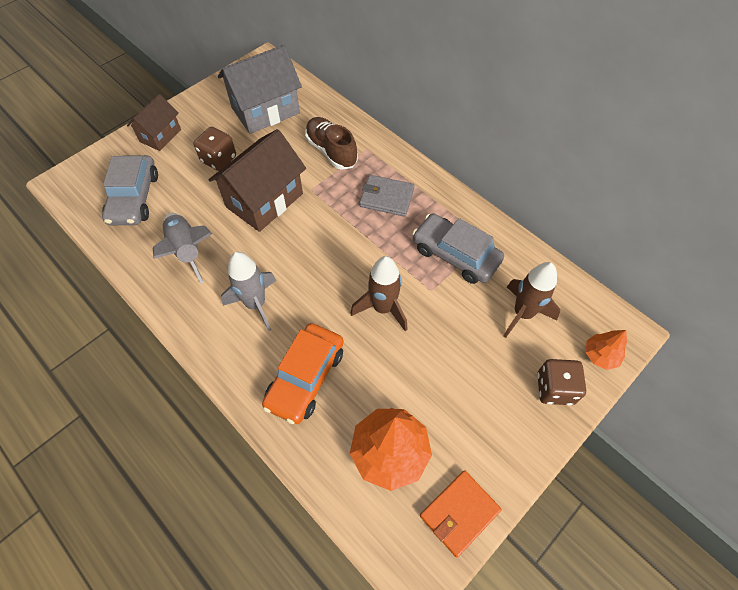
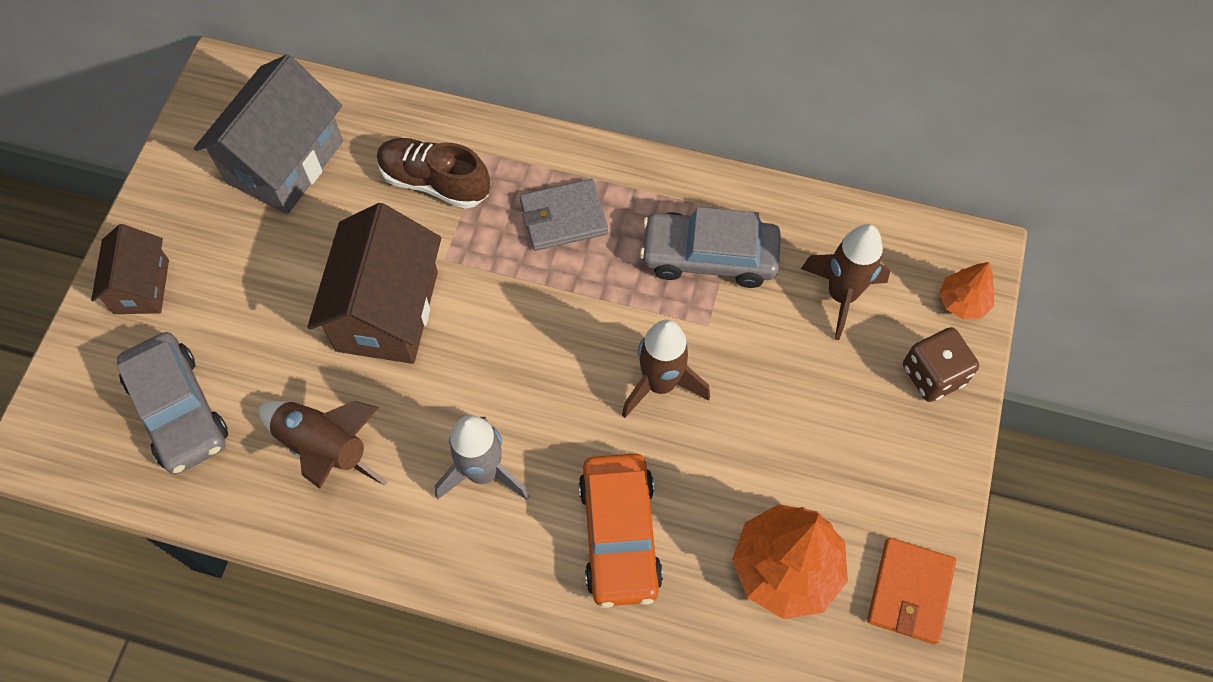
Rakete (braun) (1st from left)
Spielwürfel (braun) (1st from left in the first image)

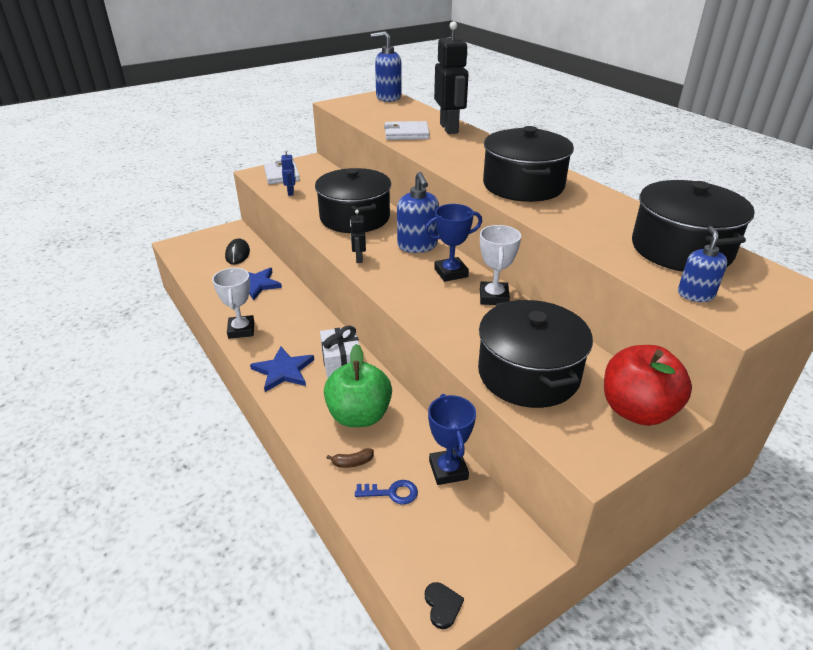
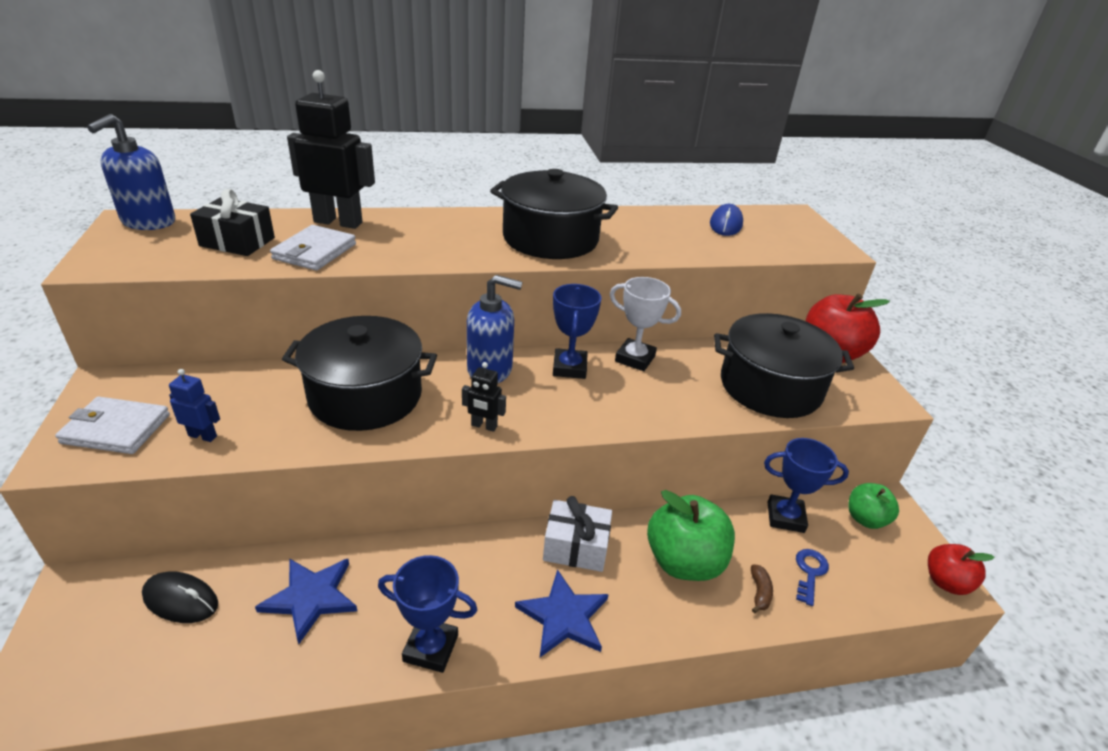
Pokal (blau) (1st from left)
Apfel (rot) (2nd from left)
Computermaus (blau)
Seifenspender (blau) (3rd from left in the first image)
Geschenk (schwarz)
Apfel (grün) (2nd from left)

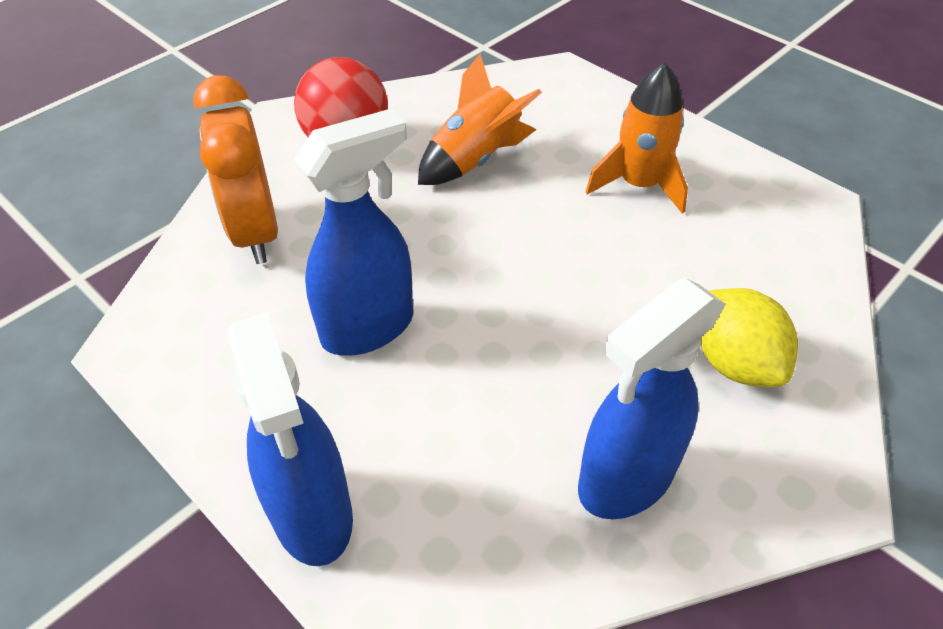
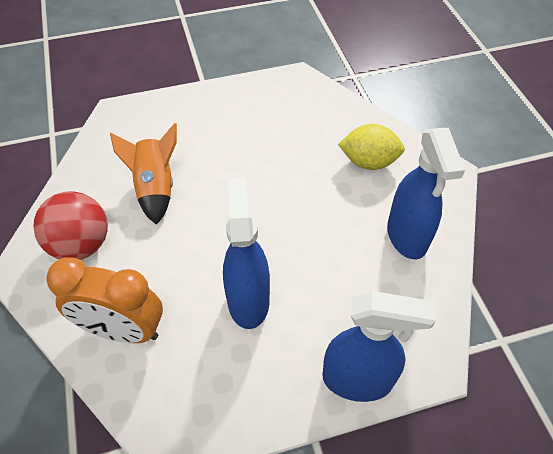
Rakete (orange) (2nd from left in the first image)

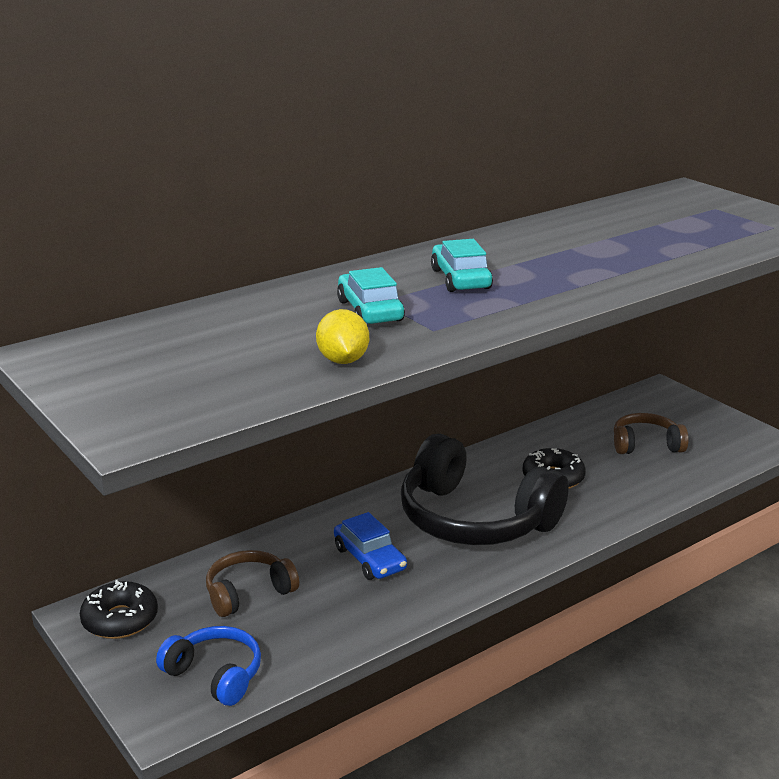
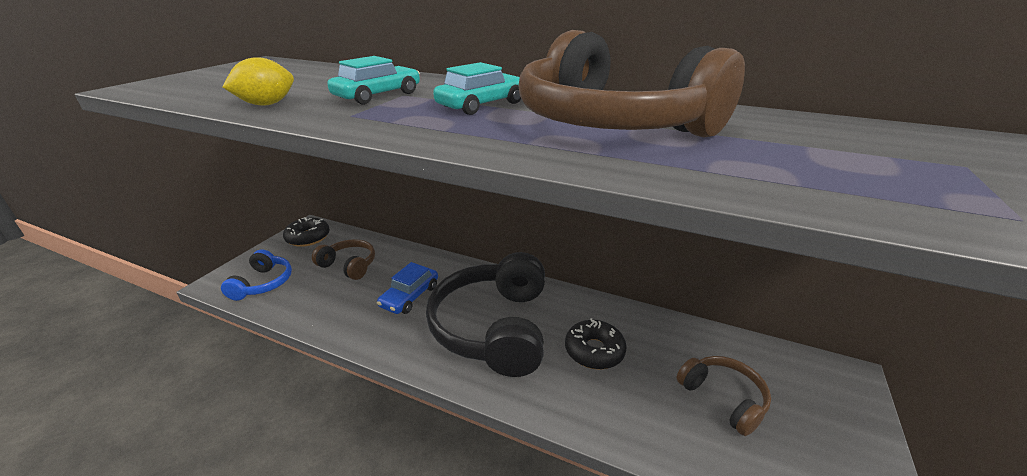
Kopfhörer (braun) (2nd from left)

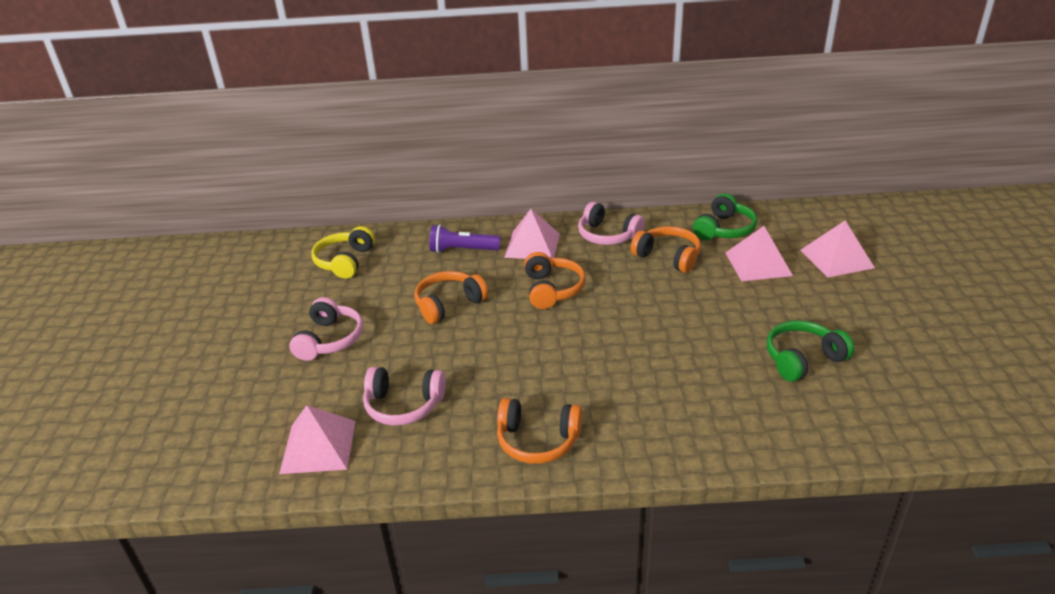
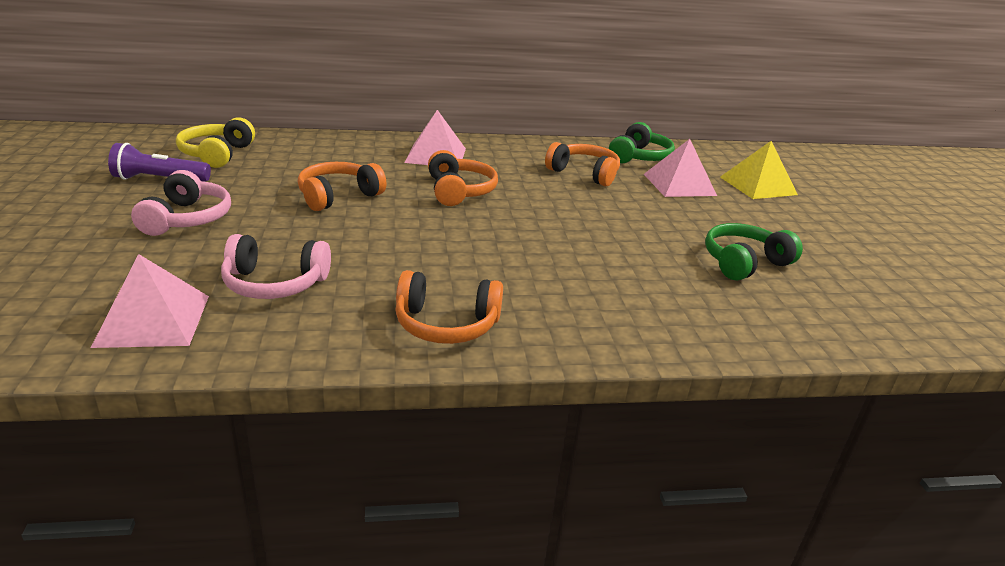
Taschenlampe (lila)
Kopfhörer (rosa) (3rd from left in the first image)
Pyramide (gelb)

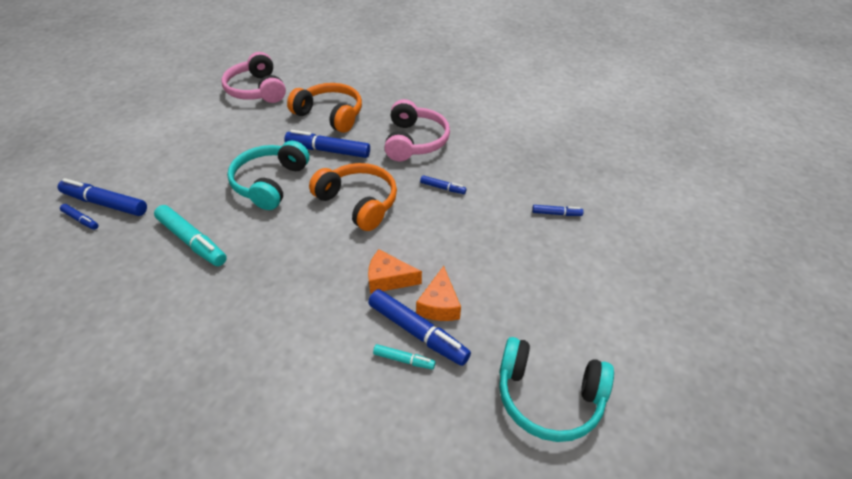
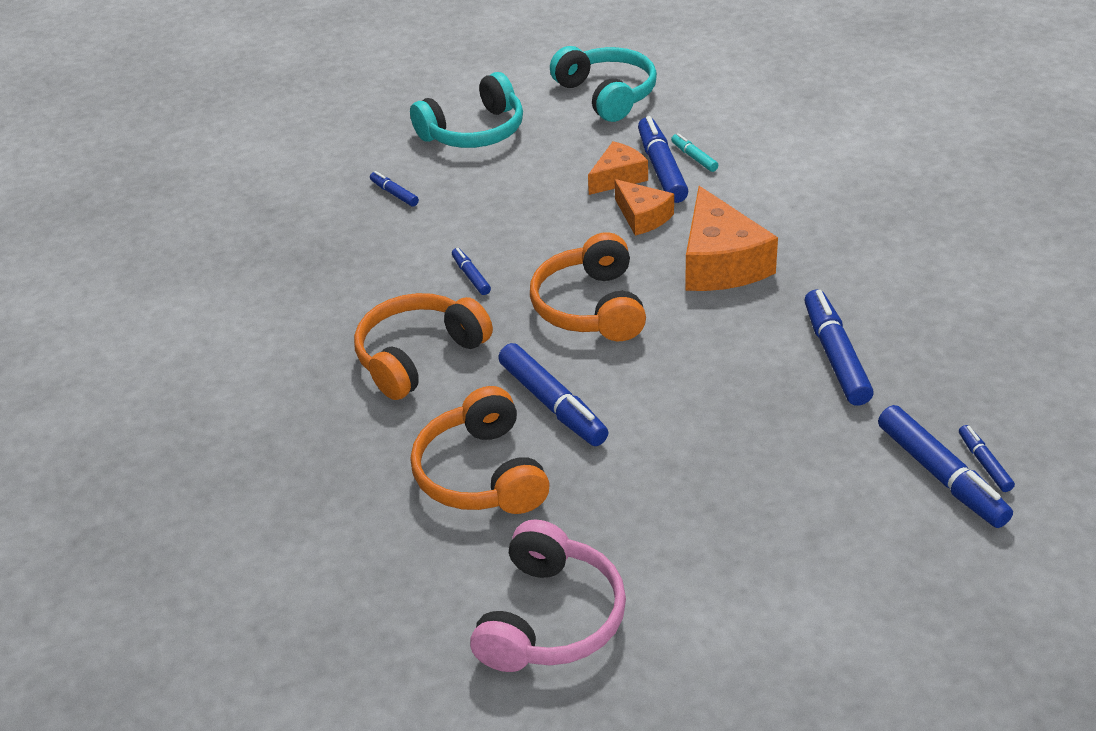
Filzstift (blau) (5th from left)
Kopfhörer (türkis) (1st from left)
Kopfhörer (orange) (1st from left)
Käse (orange) (3rd from left)

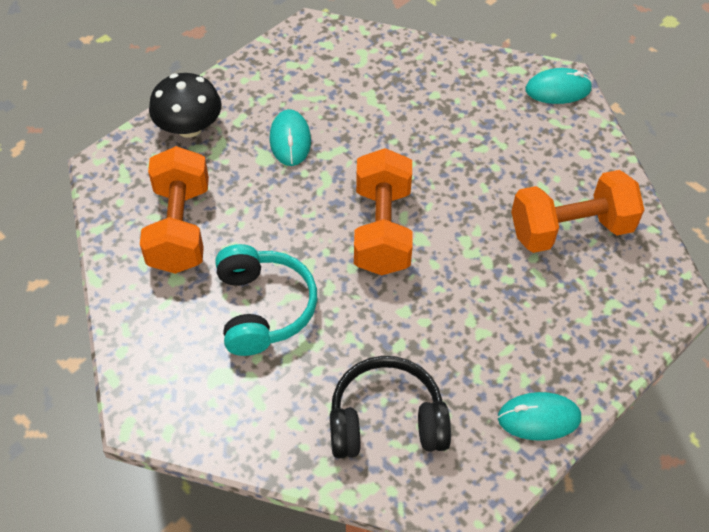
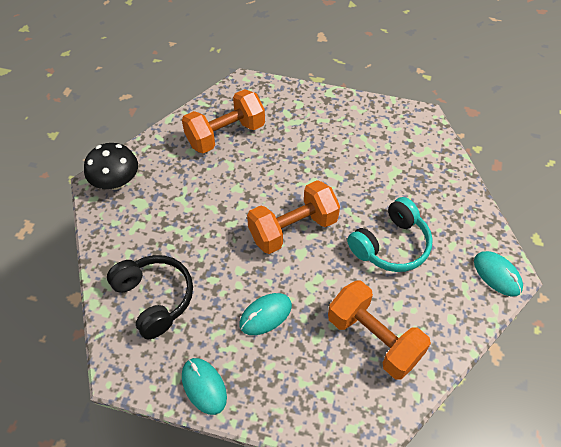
Pilz (schwarz)
Kopfhörer (türkis)
Computermaus (türkis) (2nd from left)

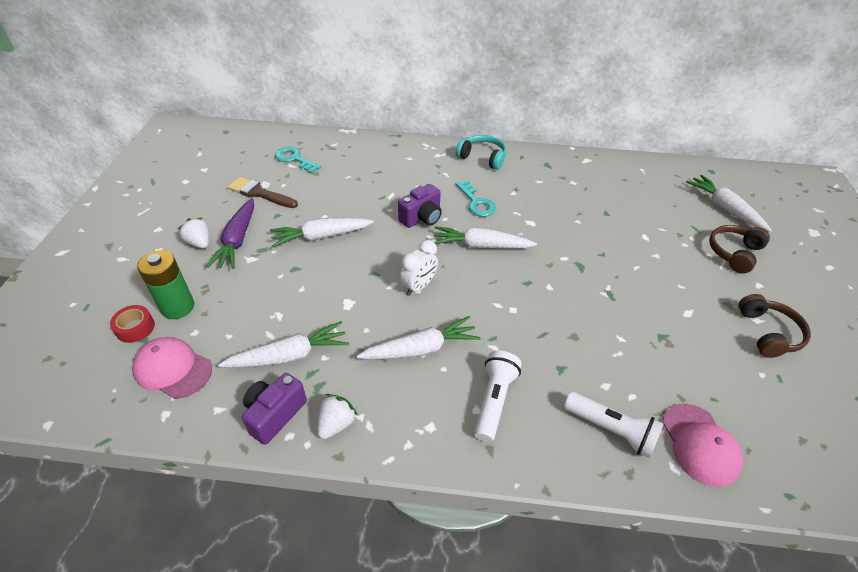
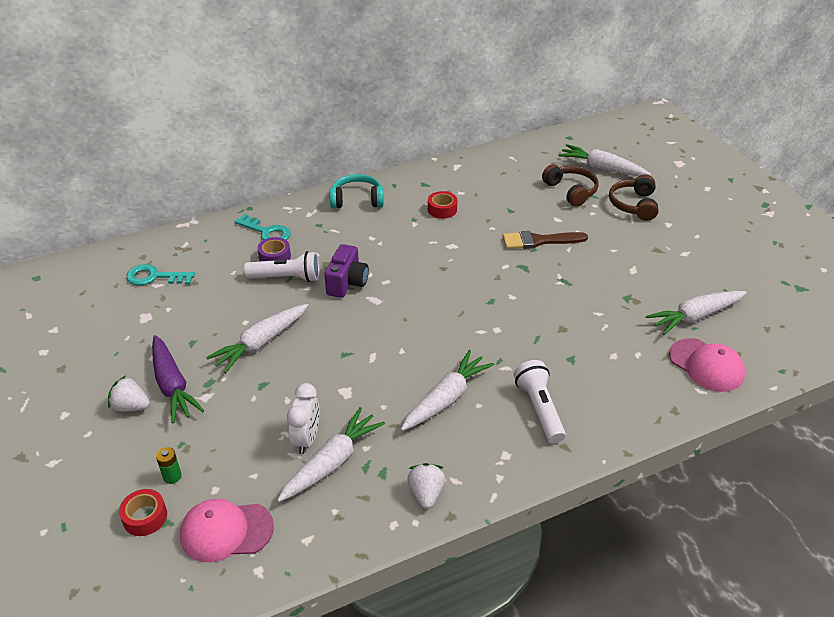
Batterie (grün)
Pinsel (braun)
Kamera (lila) (1st from left in the first image)
Wecker (weiß)
Karotte (weiß) (5th from left)
Schlüssel (türkis) (2nd from left)
Taschenlampe (weiß) (1st from left)
Kopfhörer (braun) (1st from left)
Klebeband (lila)
Klebeband (rot) (2nd from left)

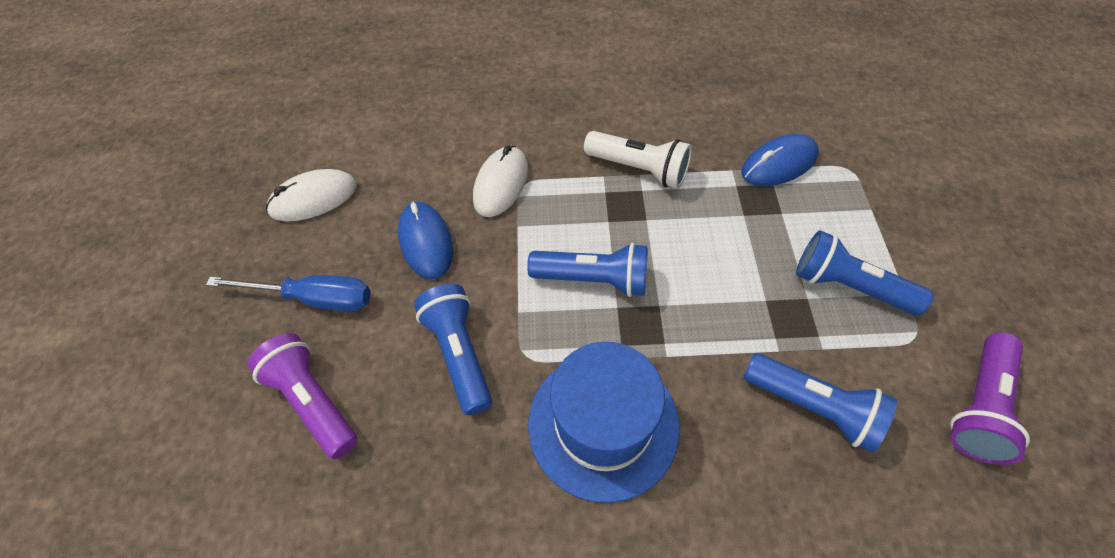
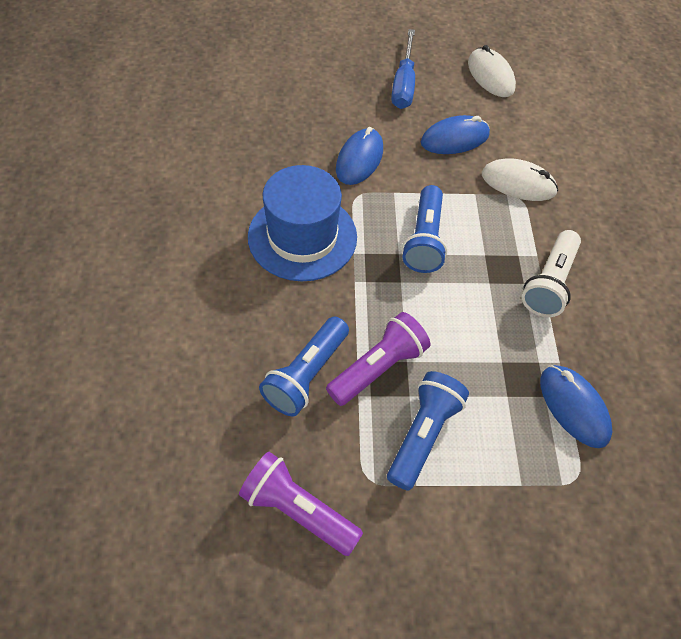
Taschenlampe (lila) (2nd from left)
Computermaus (blau) (1st from left)

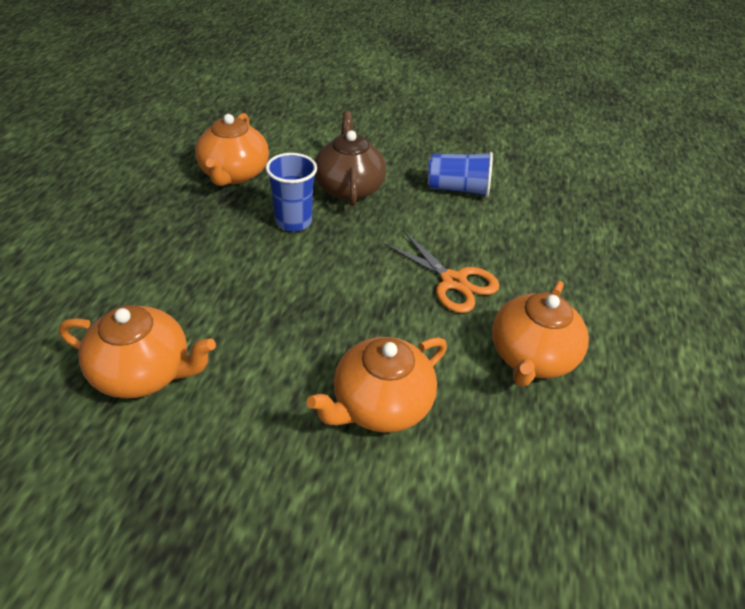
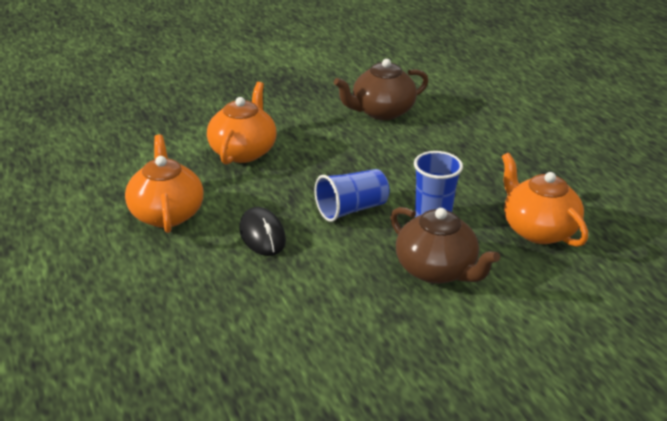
Teekanne (braun) (1st from left)
Computermaus (schwarz)
Becher (blau) (1st from left)

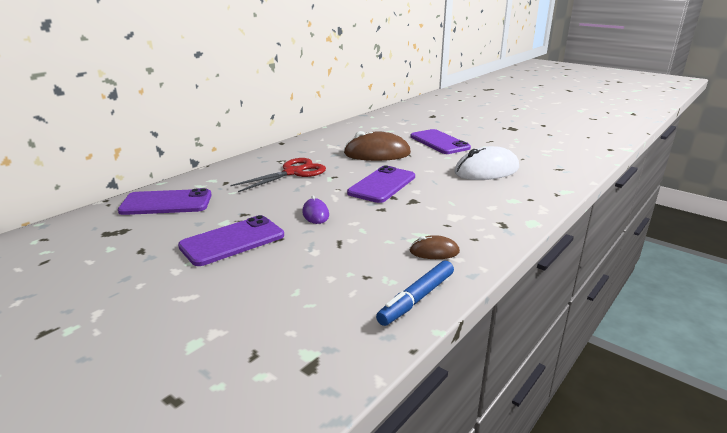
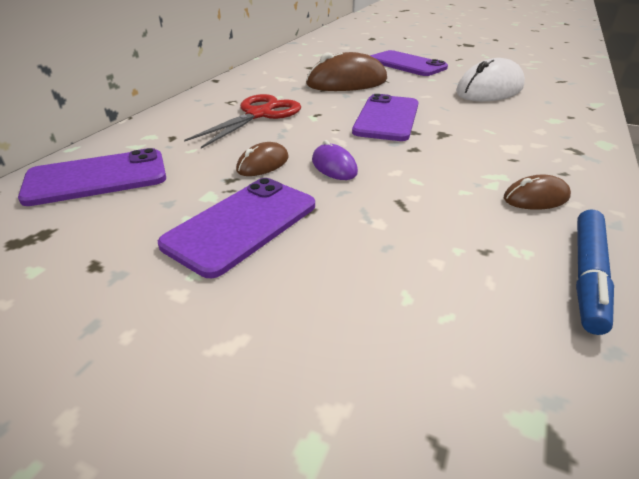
Computermaus (braun) (1st from left)

